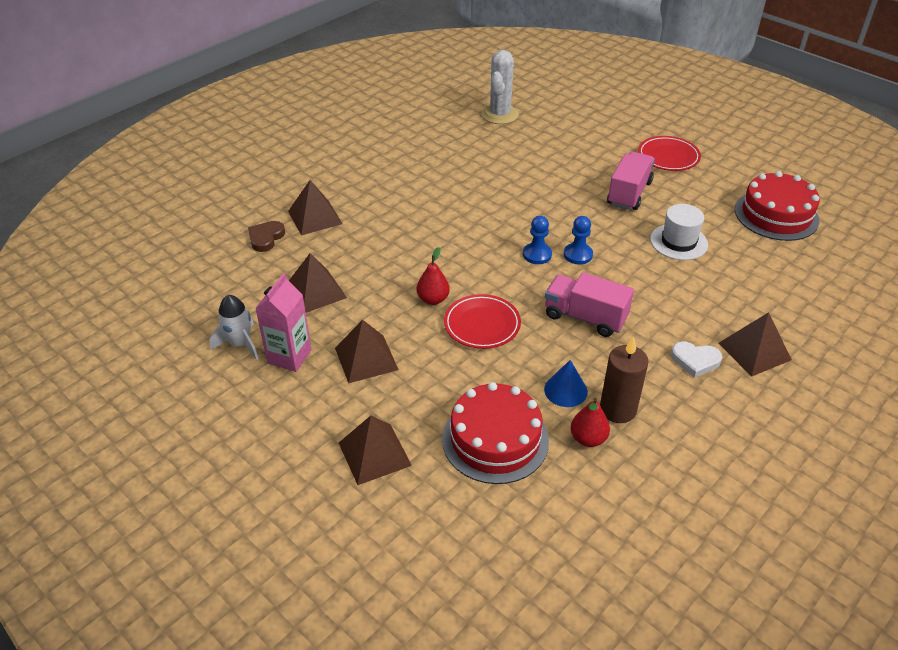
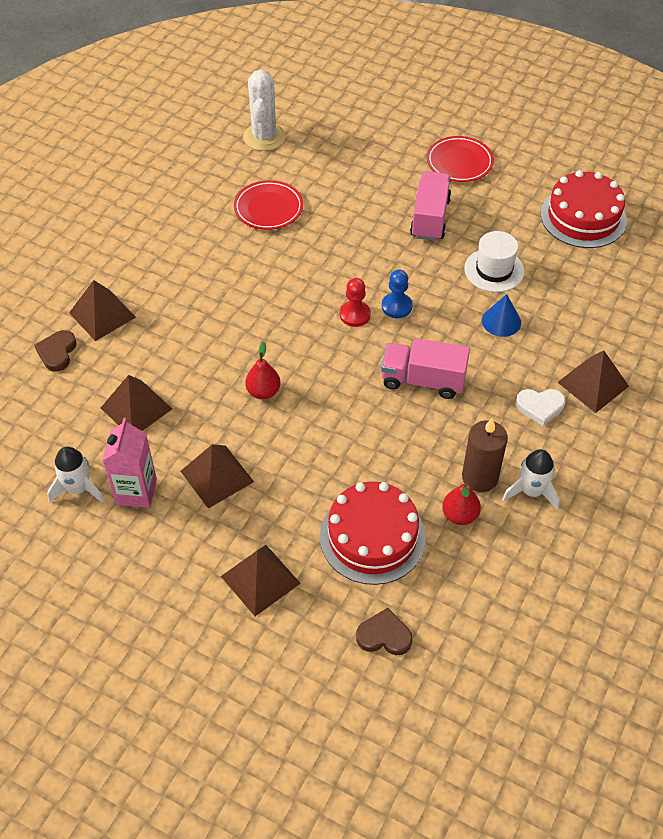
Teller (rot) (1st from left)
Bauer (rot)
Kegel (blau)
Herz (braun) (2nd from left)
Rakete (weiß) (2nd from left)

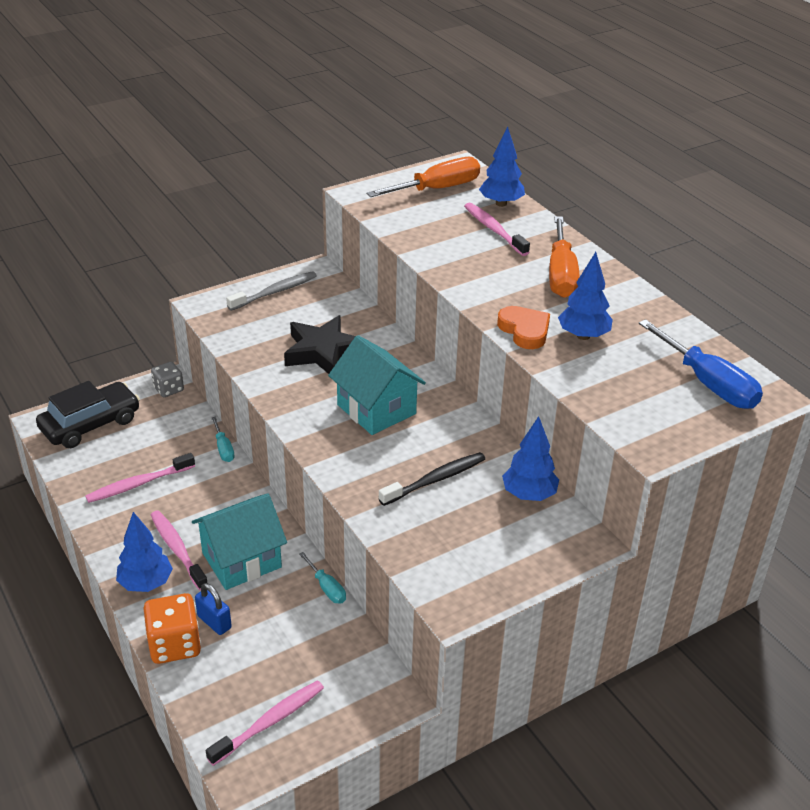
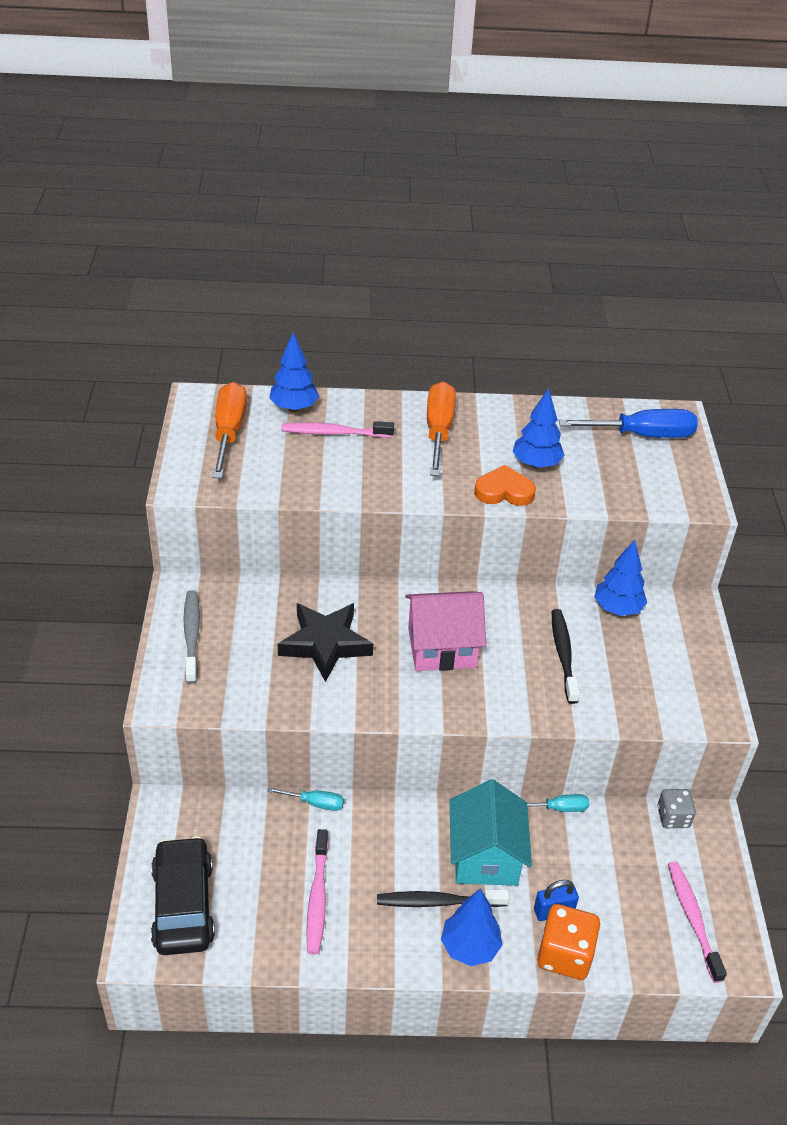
Spielwürfel (grau)
Zahnbürste (schwarz) (1st from left)
Haus (rosa)
Schraubenzieher (orange) (2nd from left)

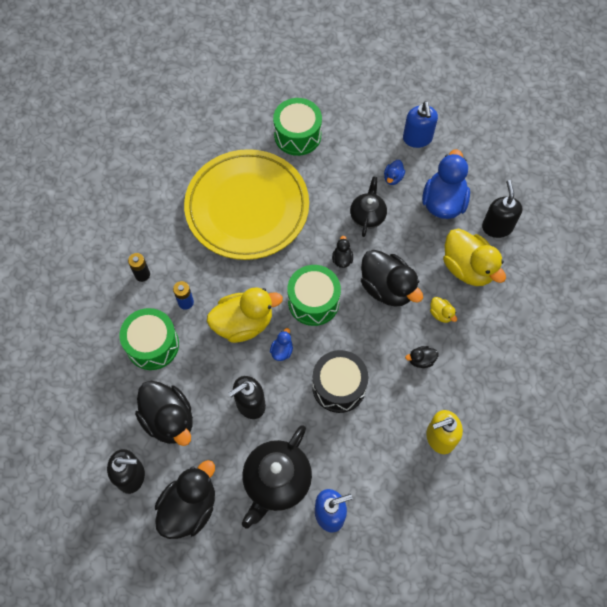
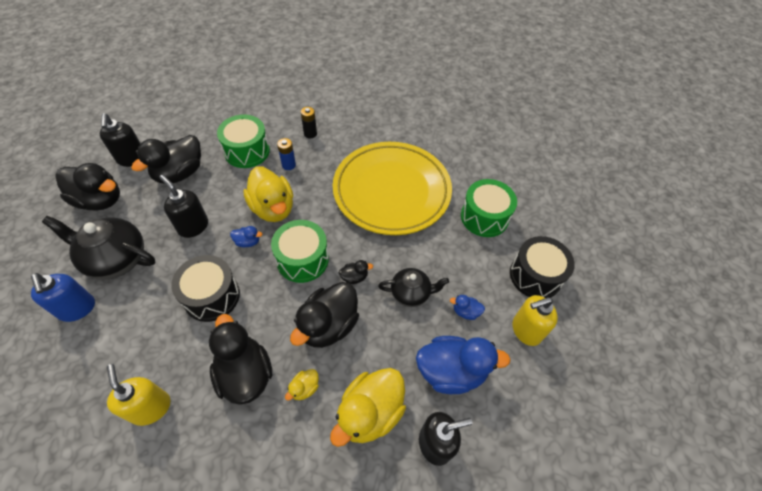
Seifenspender (gelb) (2nd from left)
Ente (schwarz) (3rd from left)
Trommel (schwarz) (2nd from left)

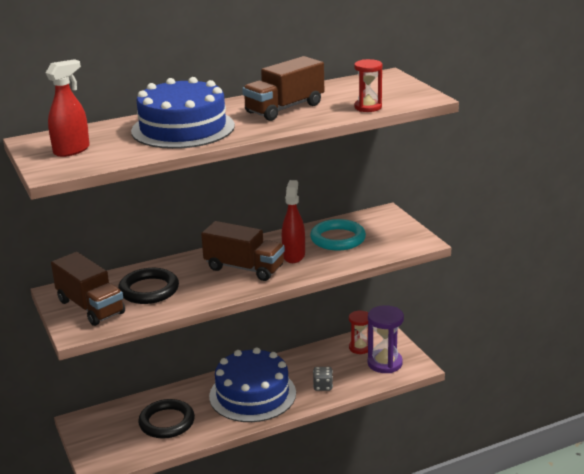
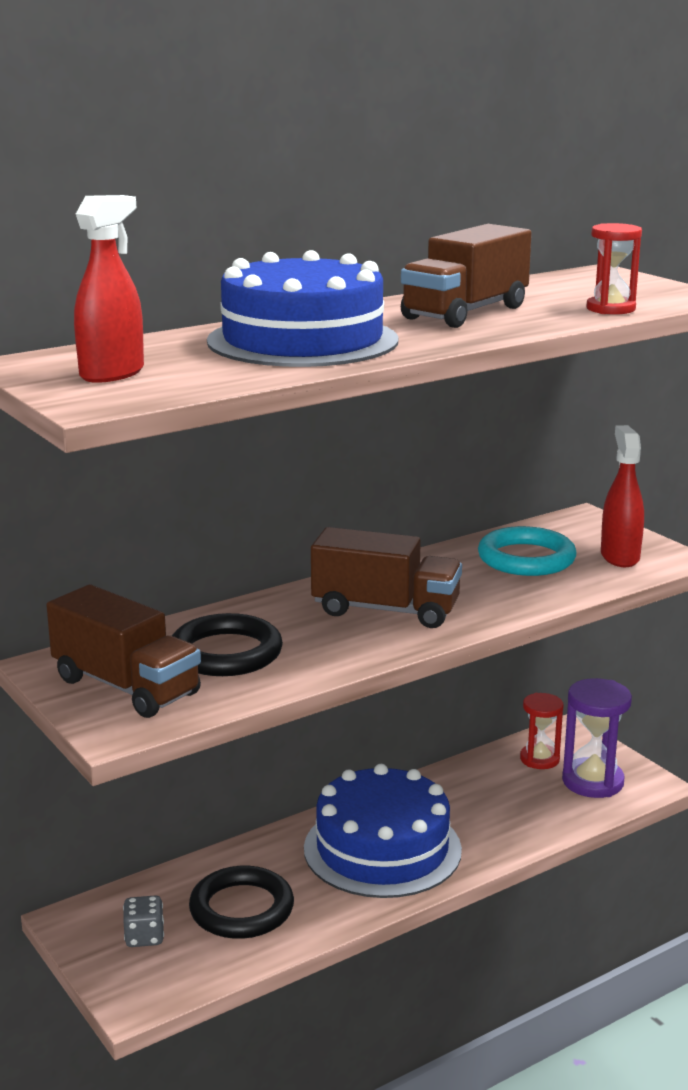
Sprühflasche (rot) (2nd from left)
Spielwürfel (grau)

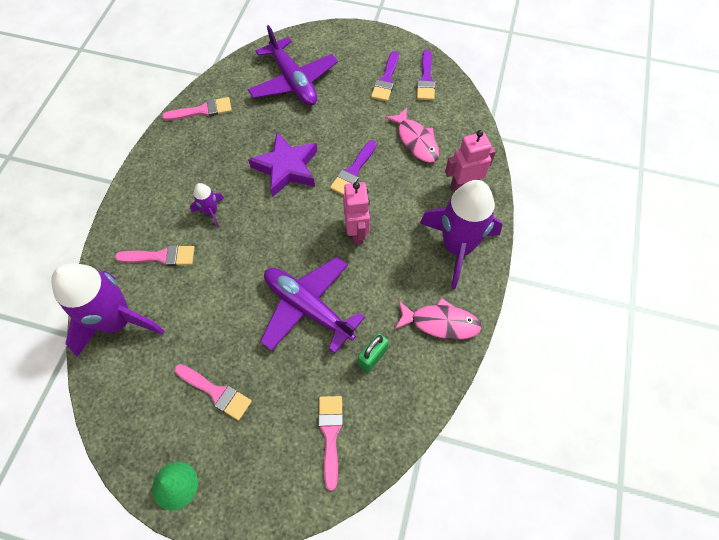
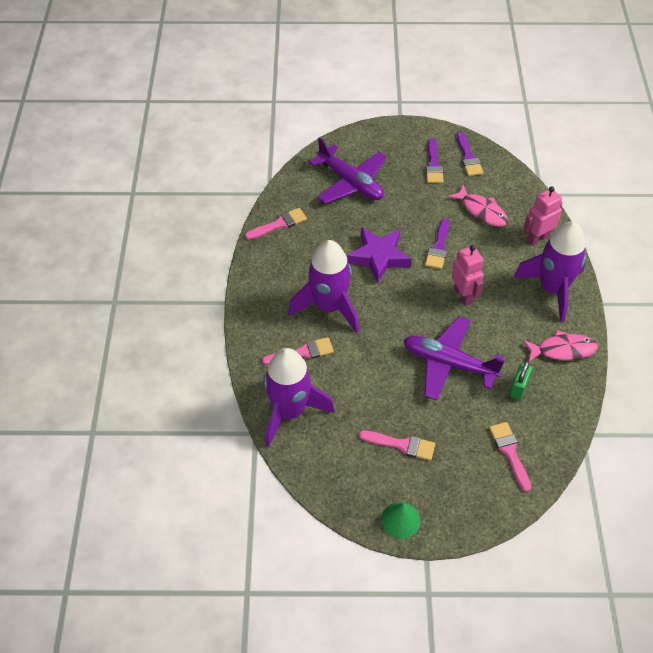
Rakete (lila) (2nd from left)

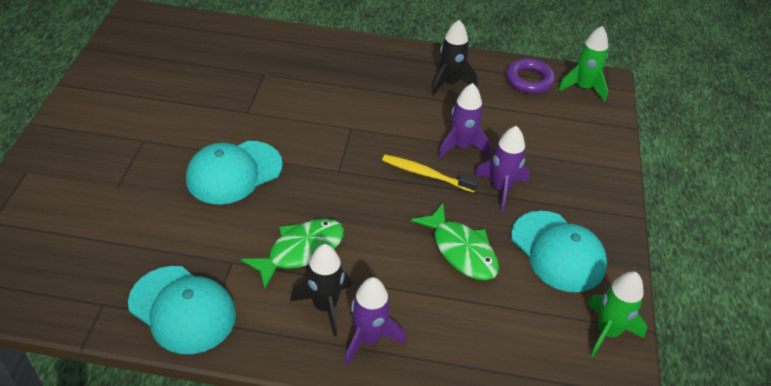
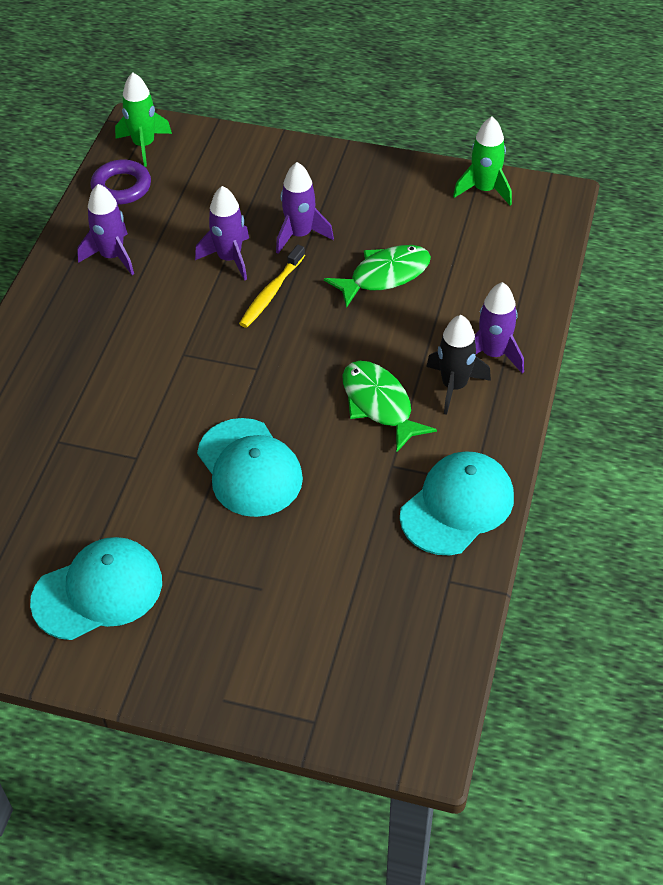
Rakete (lila) (1st from left)
Kappe (türkis) (1st from left)

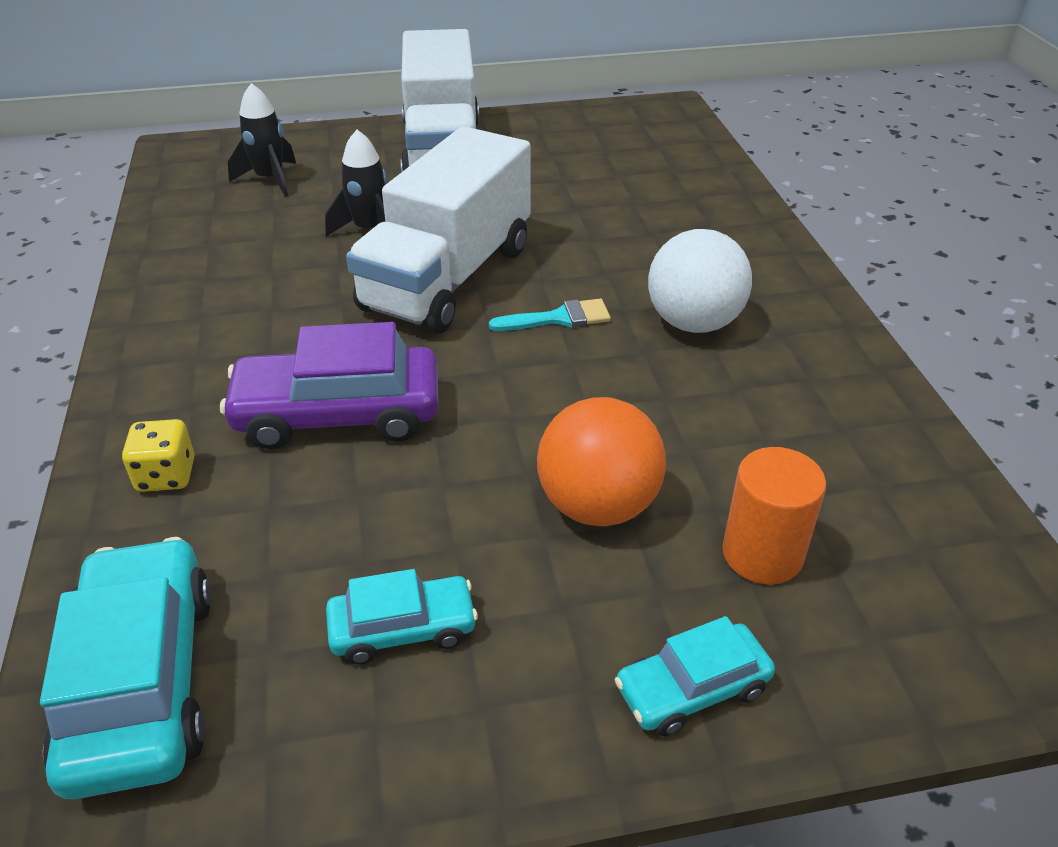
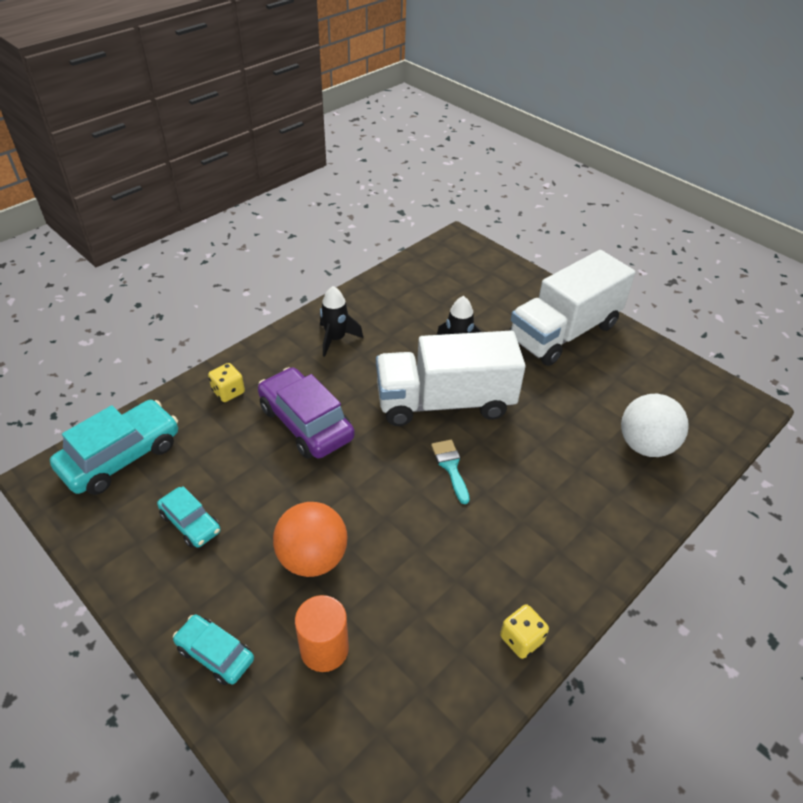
Rakete (schwarz) (1st from left)
Pinsel (türkis)
Ball (weiß)
Spielwürfel (gelb) (2nd from left)

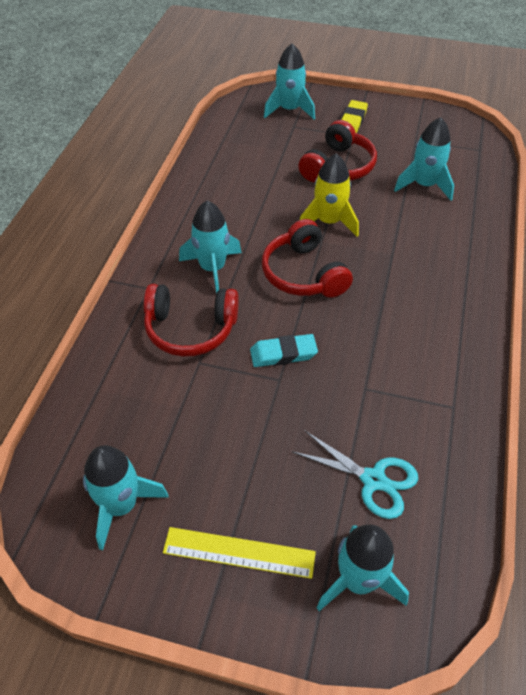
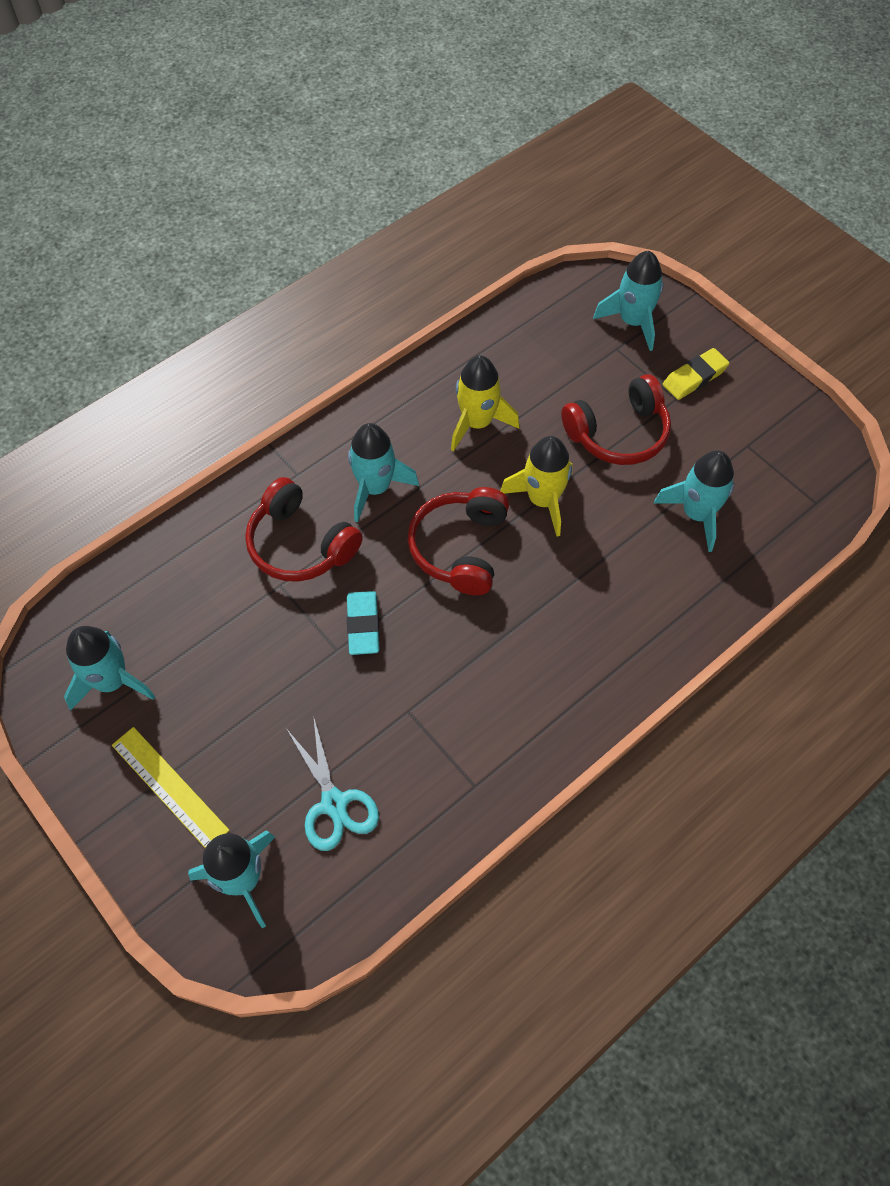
Radiergummi (türkis)
Rakete (gelb) (1st from left)

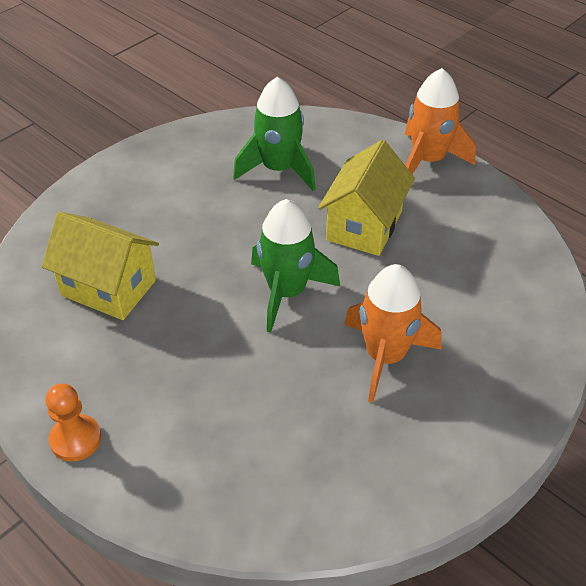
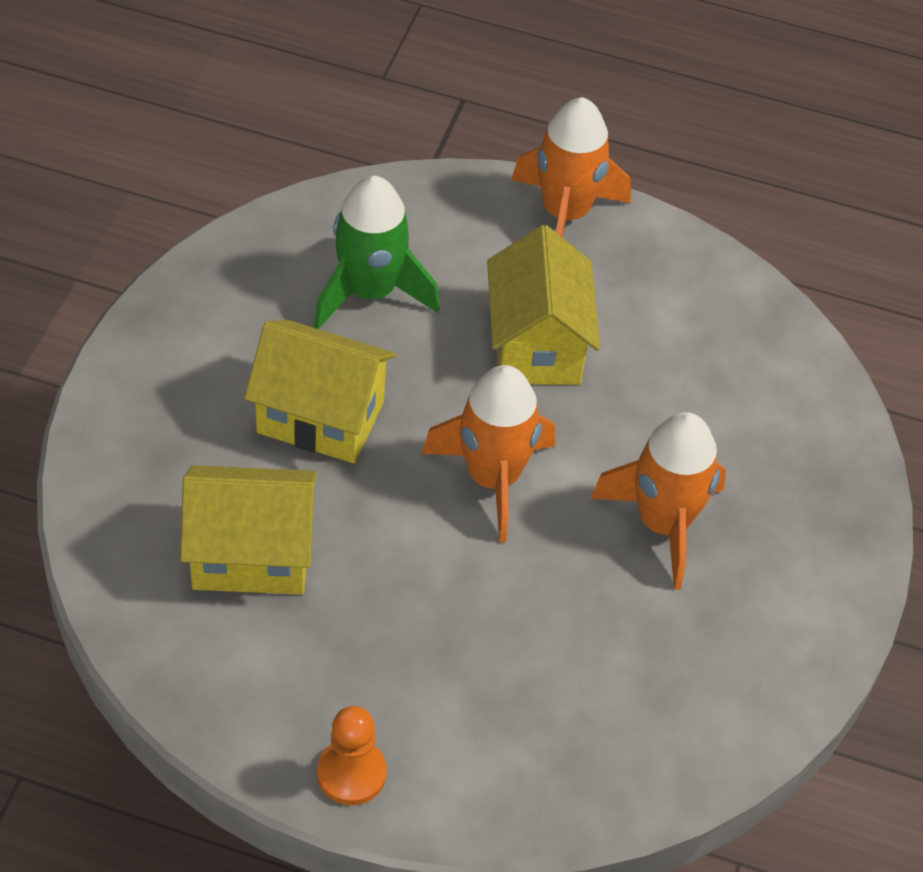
Rakete (orange) (1st from left)
Haus (gelb) (2nd from left)

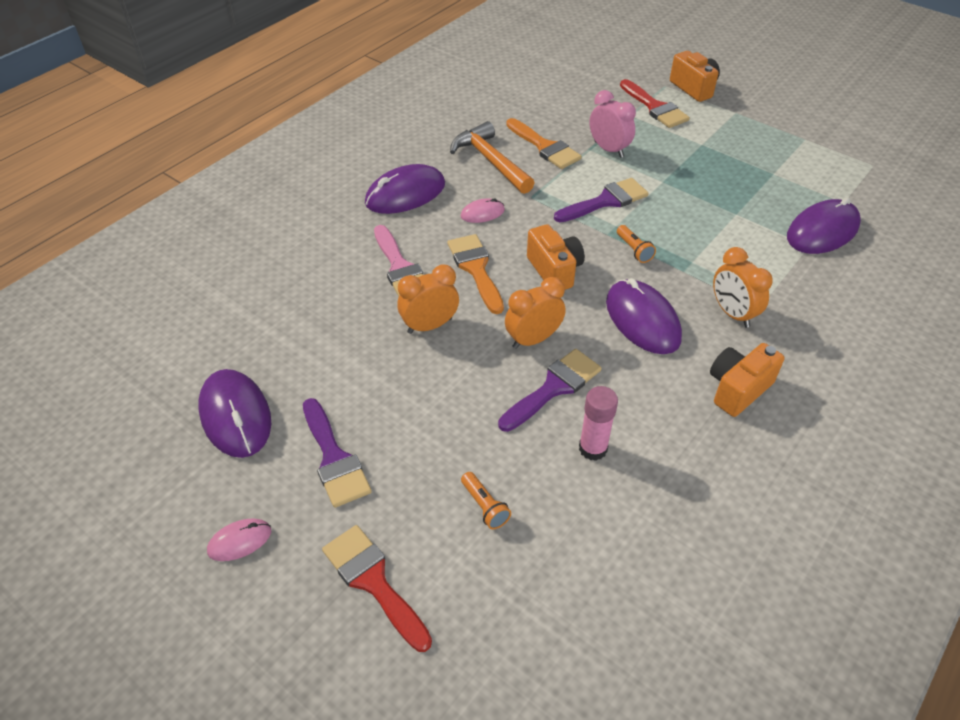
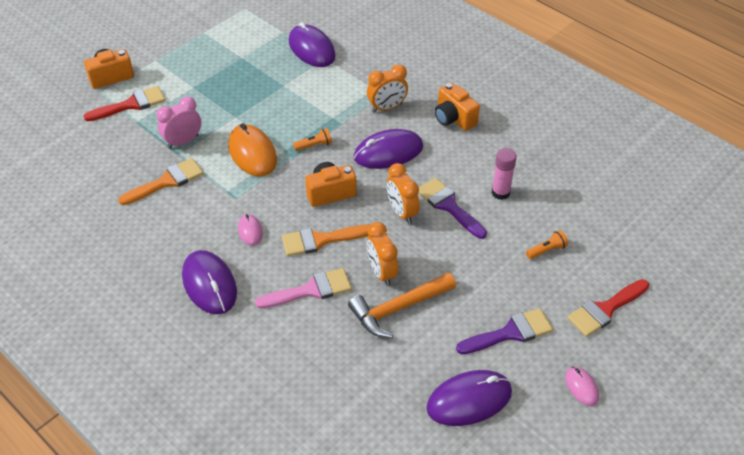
Hammer (orange)
Computermaus (orange)

